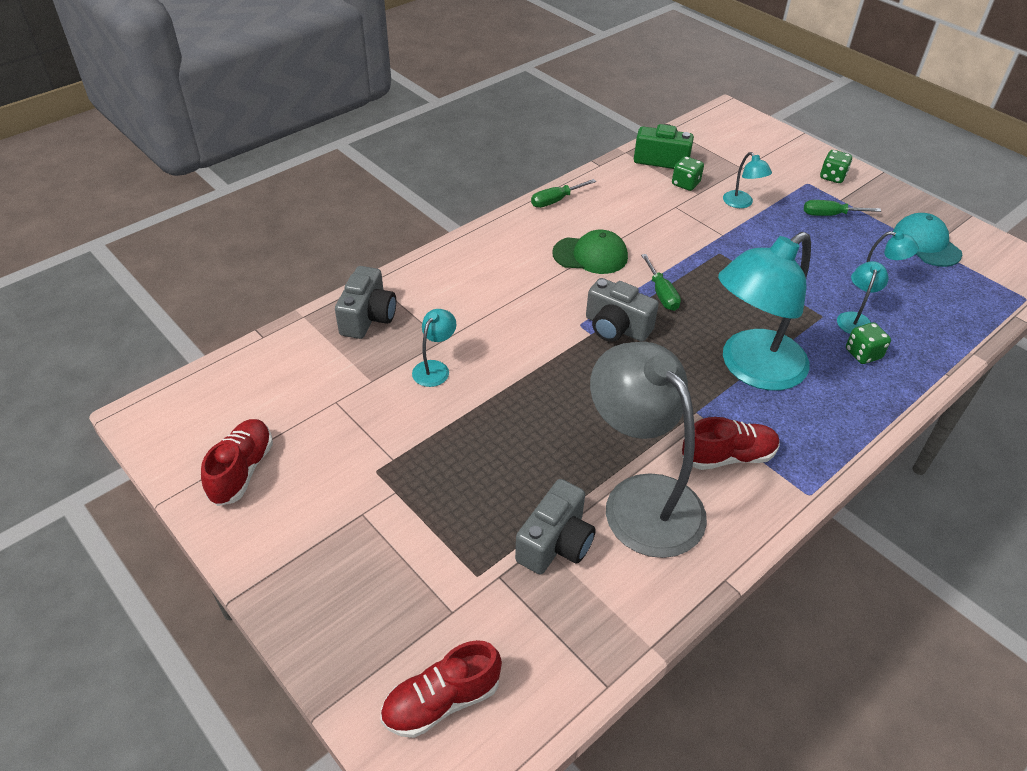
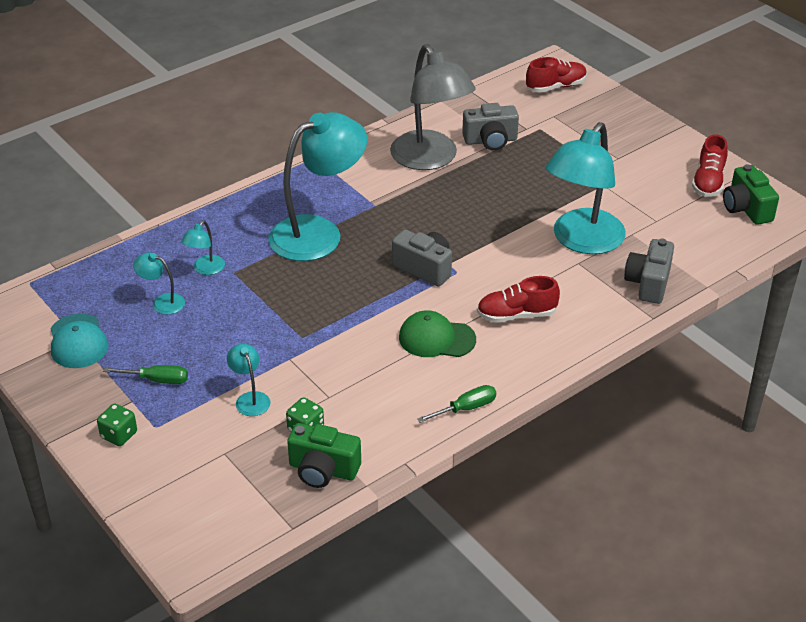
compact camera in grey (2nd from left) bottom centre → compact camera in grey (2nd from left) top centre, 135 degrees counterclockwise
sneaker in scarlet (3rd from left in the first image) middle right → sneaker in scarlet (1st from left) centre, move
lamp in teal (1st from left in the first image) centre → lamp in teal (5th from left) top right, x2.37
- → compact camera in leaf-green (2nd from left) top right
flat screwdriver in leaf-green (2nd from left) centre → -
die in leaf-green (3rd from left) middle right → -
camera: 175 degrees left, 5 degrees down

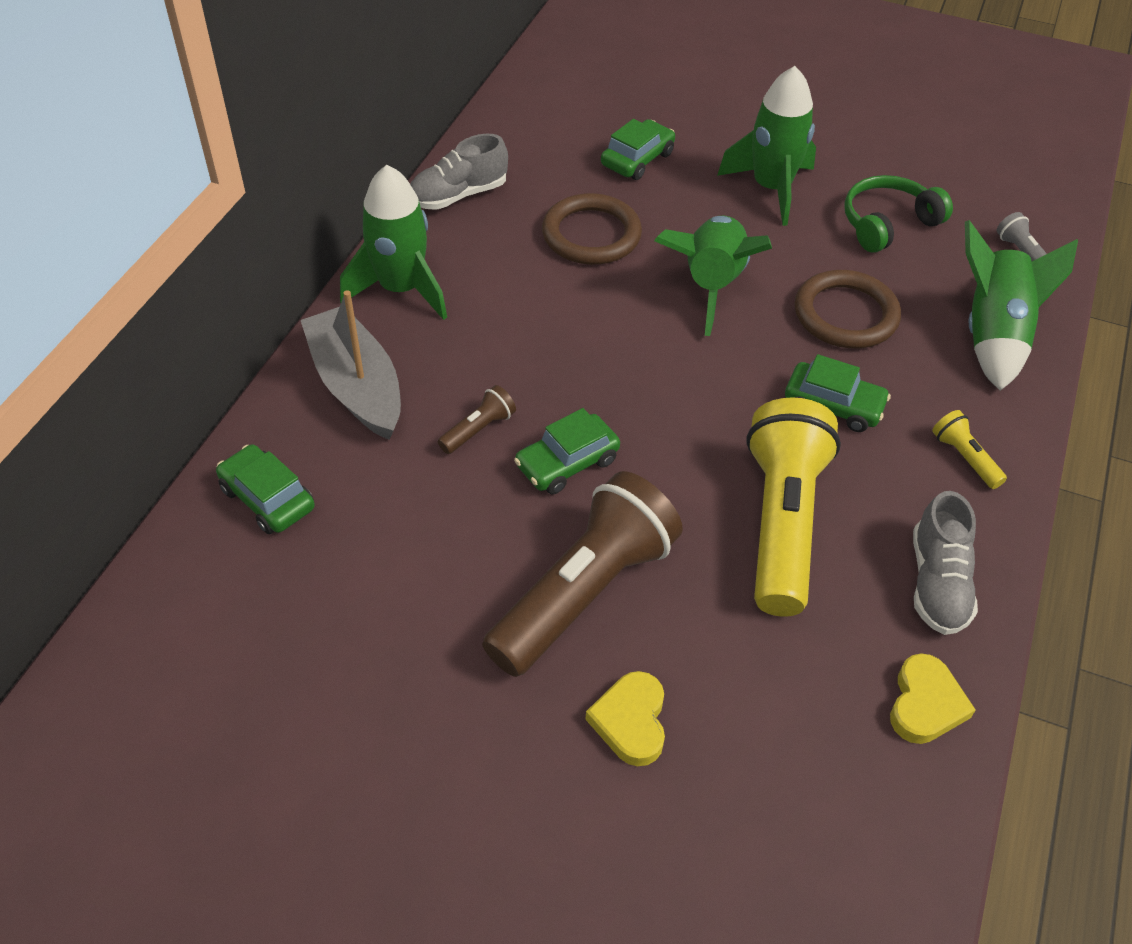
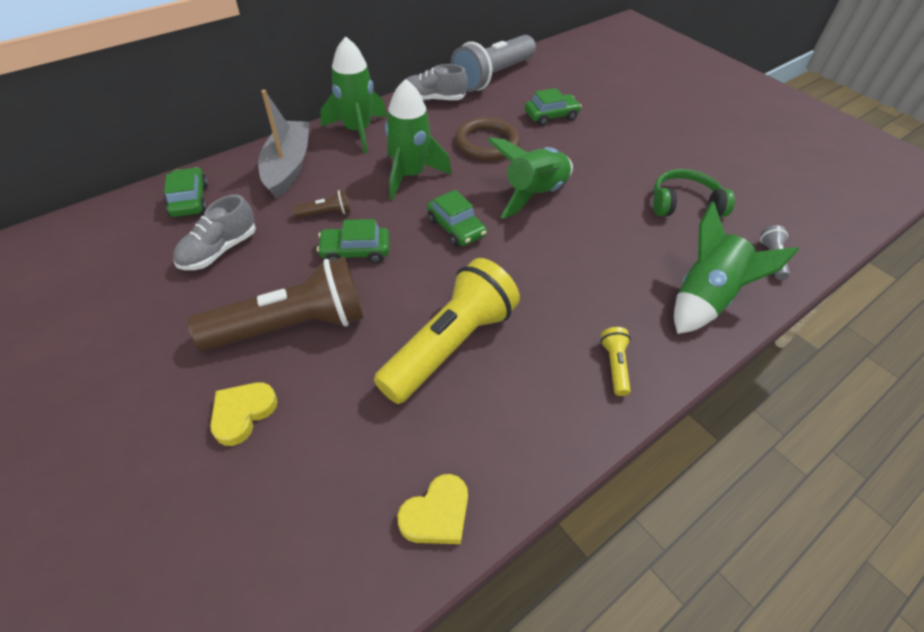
sneaker in grey (2nd from left in the first image) middle right → sneaker in grey (1st from left) middle left, move
toy rocket in leaf-green (3rd from left in the first image) top right → toy rocket in leaf-green (2nd from left) top centre, move
toy car in leaf-green (4th from left in the first image) middle right → toy car in leaf-green (3rd from left) centre, move
- → pocket torch in grey (1st from left) top centre
hoop in brown (2nd from left) top right → -
camera: 30 degrees right, 0 degrees up

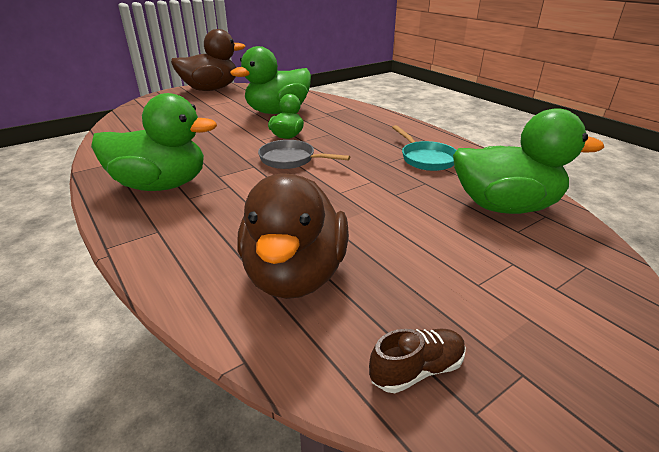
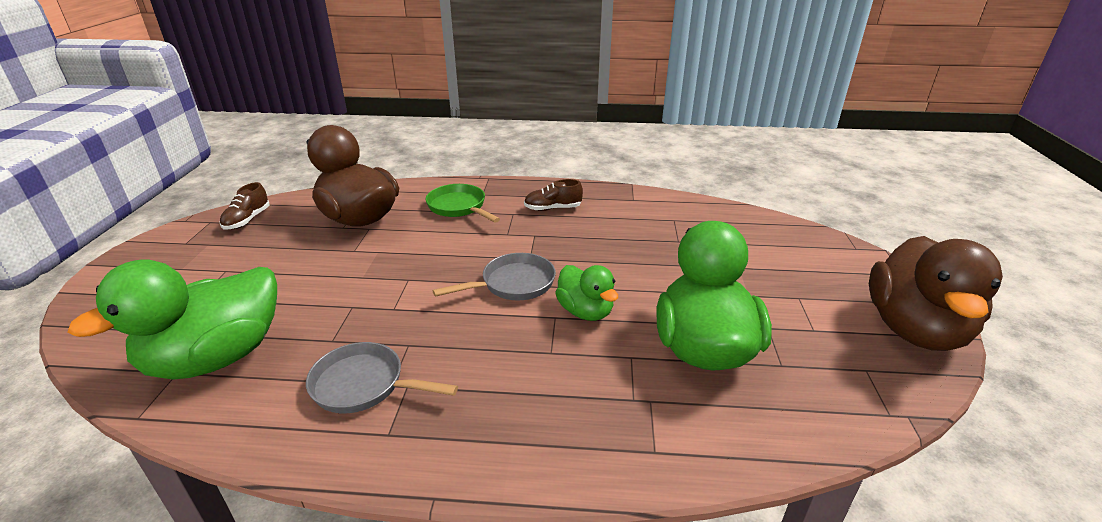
skillet in teal top centre → skillet in grey (1st from left) bottom centre
- → skillet in leaf-green centre
toy duck in leaf-green (1st from left) top left → sneaker in brown (2nd from left) centre
camera: 130 degrees right, 0 degrees up

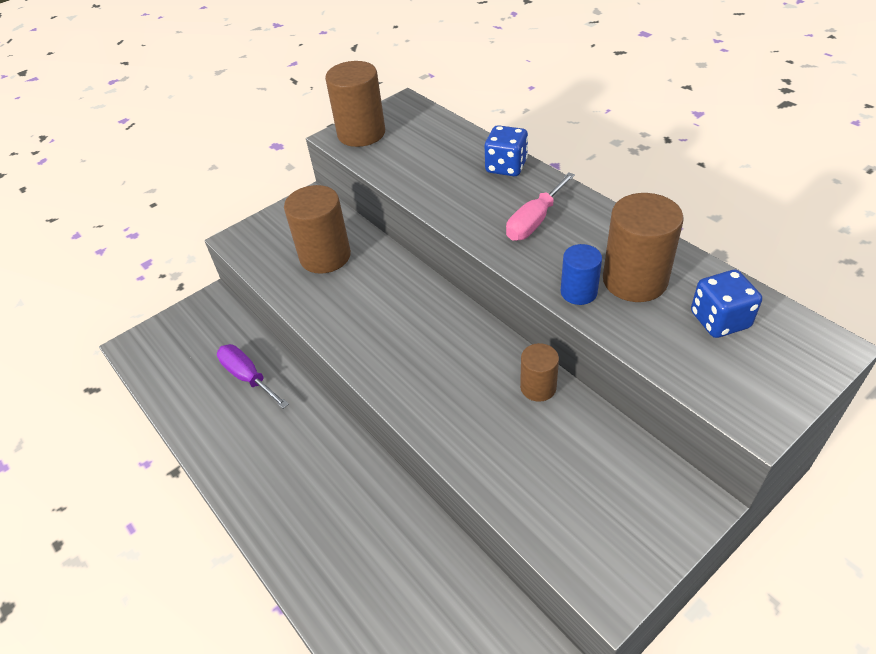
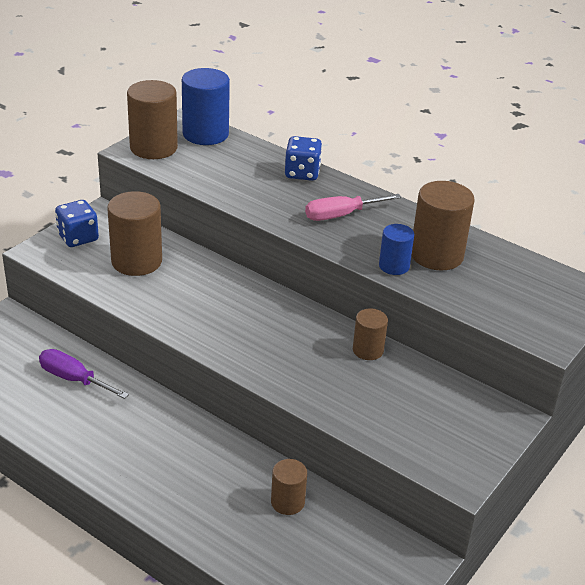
die in royal blue (2nd from left in the first image) middle right → die in royal blue (1st from left) middle left, move
- → solid cylinder in royal blue (1st from left) top centre
- → solid cylinder in brown (3rd from left) bottom centre
flat screwdriver in pink top centre → flat screwdriver in pink centre, 45 degrees clockwise
camera: 20 degrees left, 10 degrees down

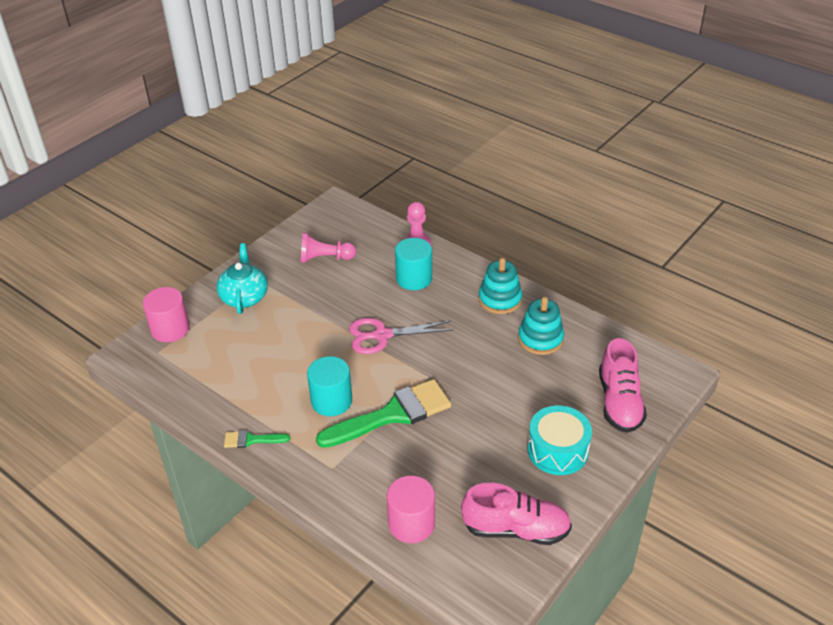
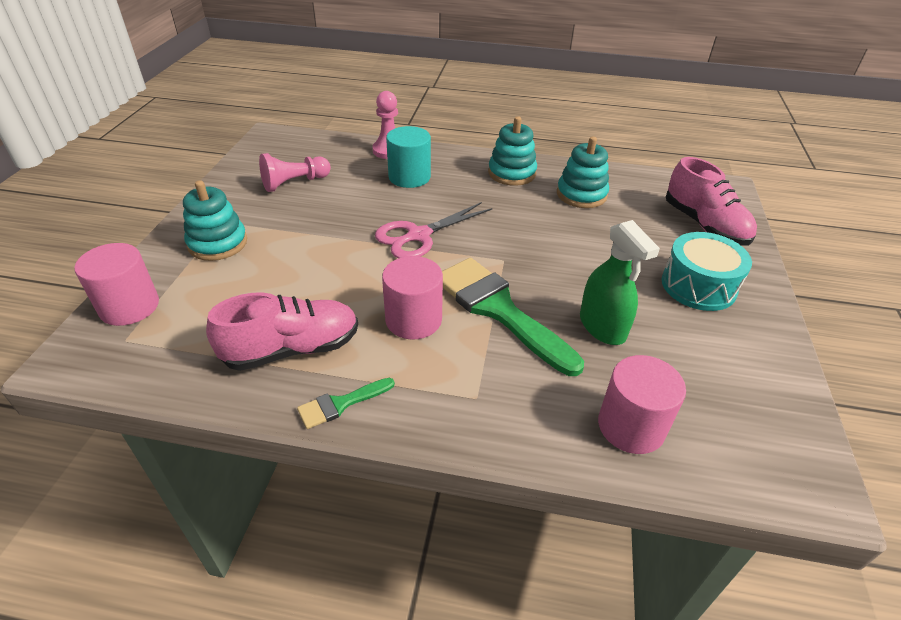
tea pot in teal middle left → stacking toy in teal (1st from left) middle left
sneaker in pink (1st from left) bottom centre → sneaker in pink (1st from left) middle left, move
solid cylinder in teal (1st from left) centre → solid cylinder in pink (2nd from left) centre
paint brush in leaf-green (2nd from left) centre, 75 degrees counterclockwise
- → spray bottle in leaf-green middle right
camera: 30 degrees left, 0 degrees up

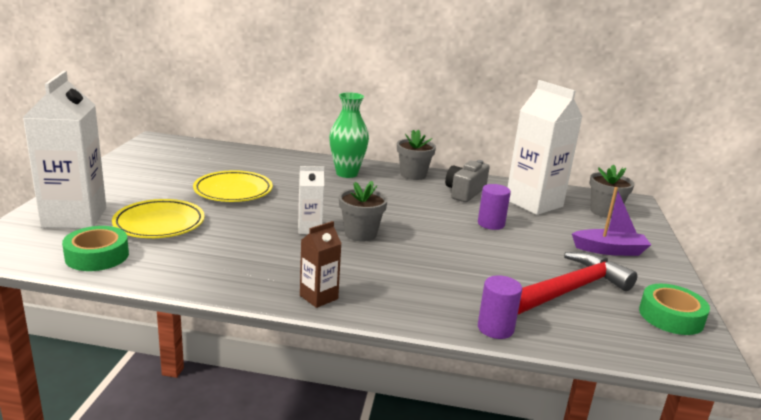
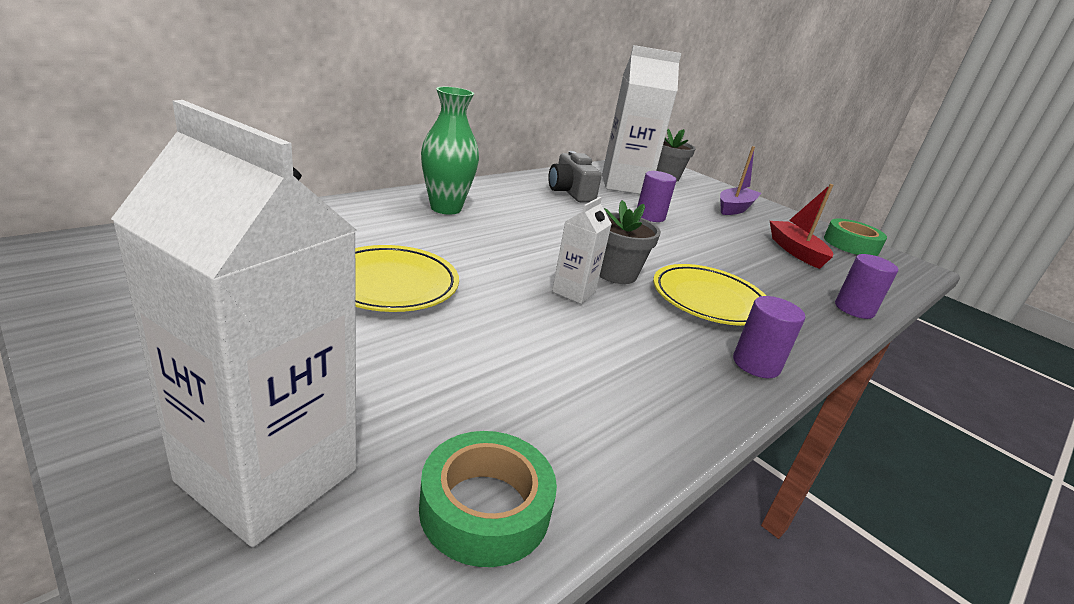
flat dish in yellow (1st from left in the first image) middle left → flat dish in yellow (2nd from left) centre, move
milk carton in brown centre → solid cylinder in violet (2nd from left) middle right
carpenter's hammer in scarlet bottom right → toy boat in scarlet middle right
potted plant in grey (2nd from left) centre → -
camera: 55 degrees left, 5 degrees up

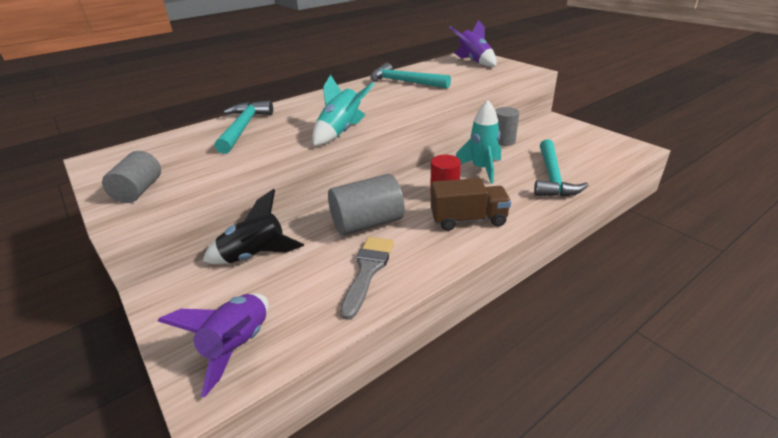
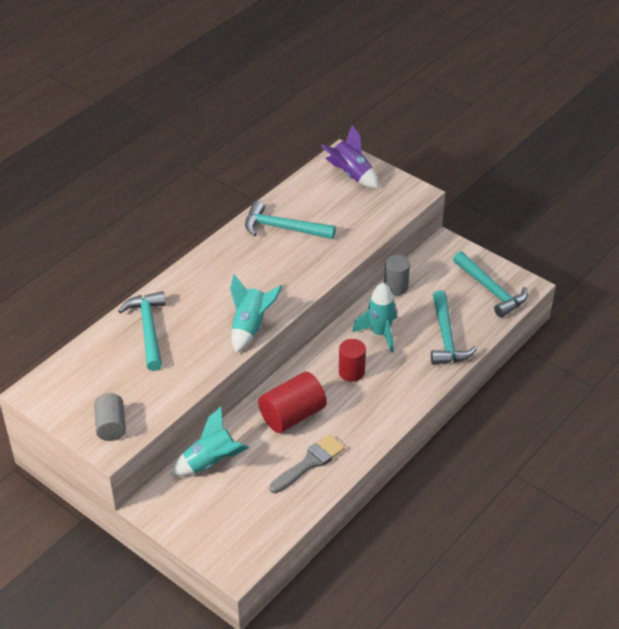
toy rocket in jet-black middle left → toy rocket in teal (1st from left) bottom centre
solid cylinder in grey (2nd from left) centre → solid cylinder in scarlet (1st from left) centre
paint brush in grey centre → paint brush in grey bottom centre, 45 degrees clockwise
- → carpenter's hammer in teal (4th from left) middle right
toy rocket in violet (1st from left) bottom left → -
truck in brown centre → -
camera: 15 degrees left, 10 degrees up

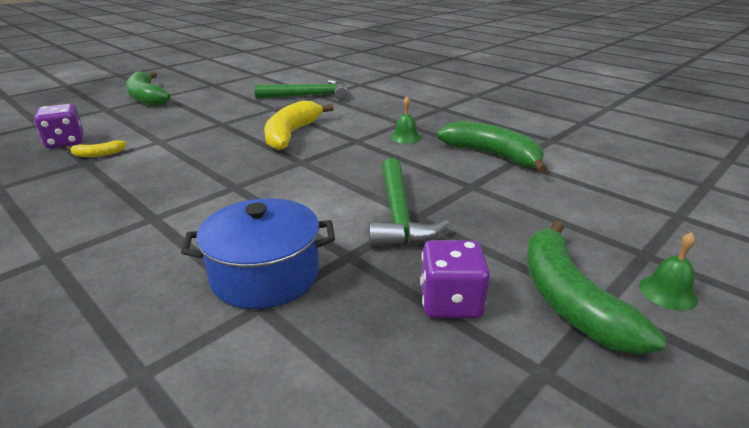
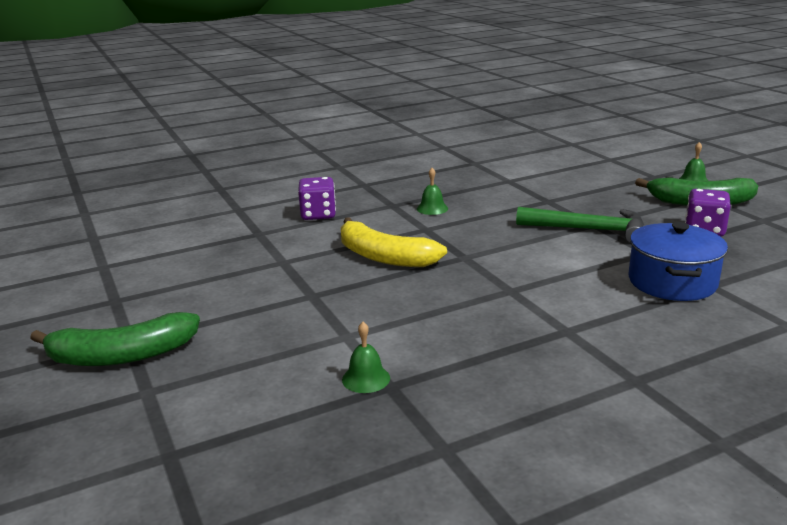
die in violet (1st from left) top left → die in violet (1st from left) centre, move
toy banana in yellow (1st from left) middle left → hand bell in leaf-green (1st from left) bottom centre
carpenter's hammer in leaf-green (1st from left) top centre → -
toy banana in leaf-green (2nd from left) centre → -
camera: 70 degrees left, 5 degrees down

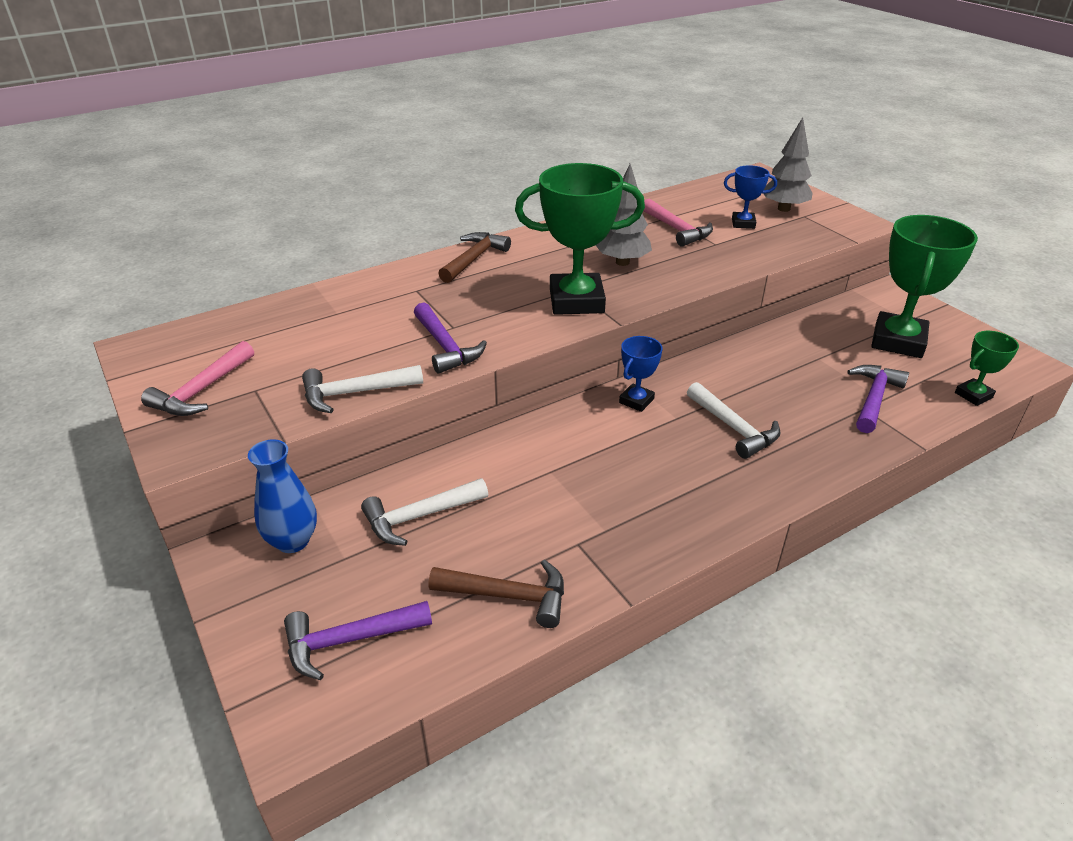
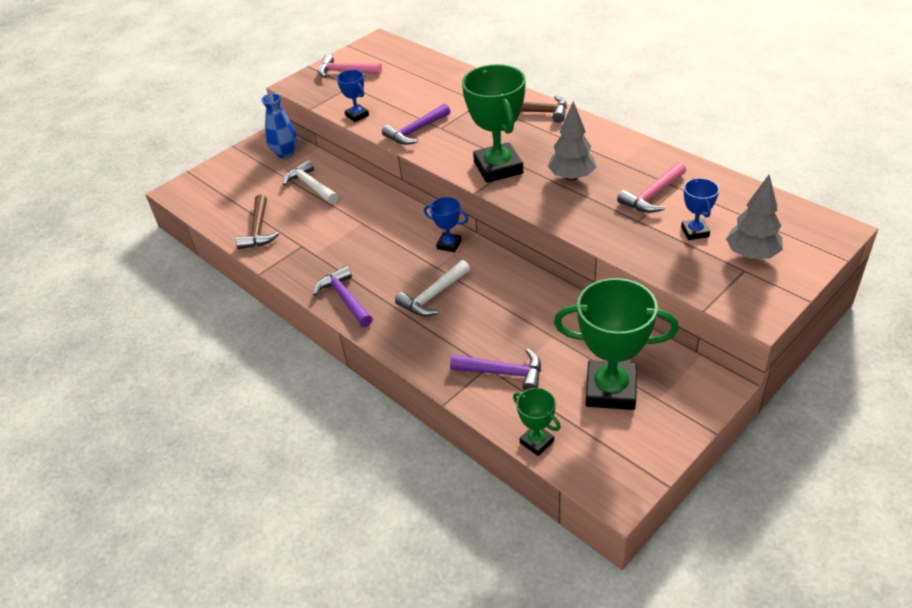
carpenter's hammer in violet (1st from left) bottom centre → carpenter's hammer in violet (1st from left) centre, move
carpenter's hammer in snow-white (1st from left) centre → award cup in royal blue (1st from left) top centre
camera: 80 degrees right, 5 degrees up

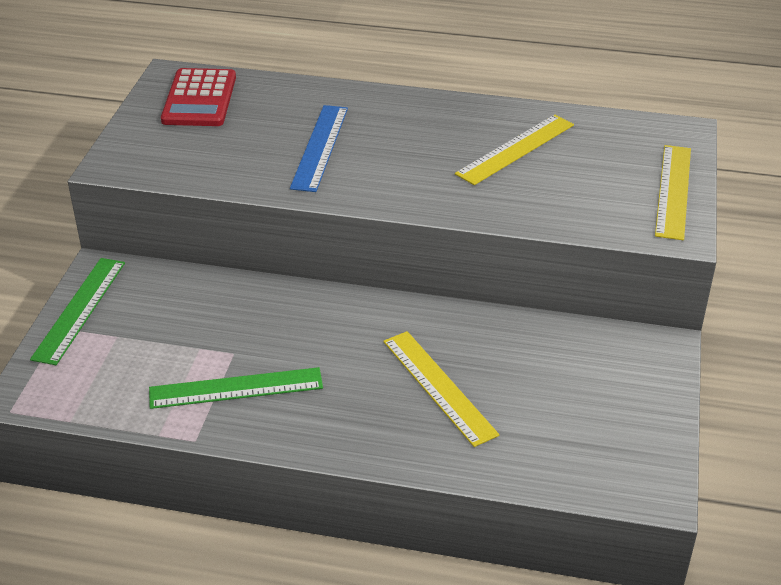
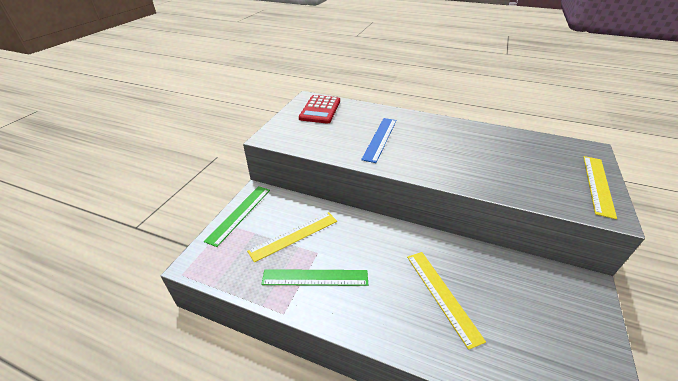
measuring stick in yellow (2nd from left in the first image) top centre → measuring stick in yellow (1st from left) centre, move
camera: 10 degrees right, 0 degrees up

